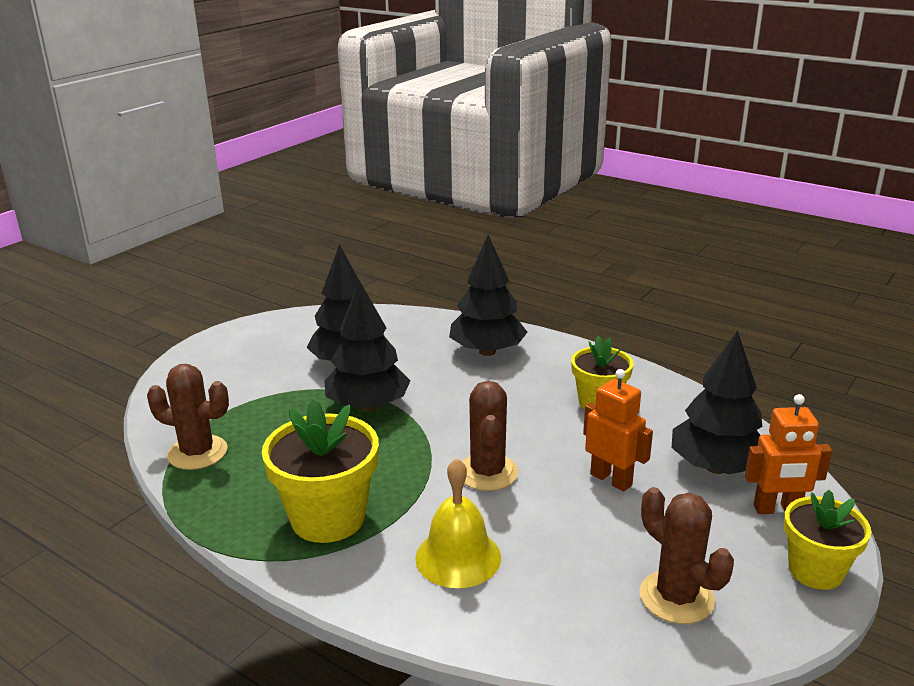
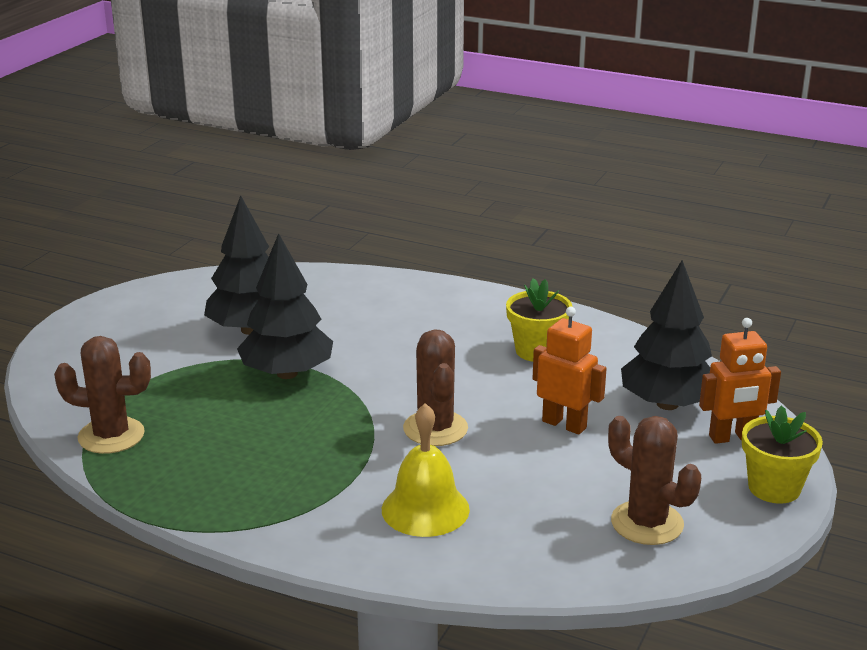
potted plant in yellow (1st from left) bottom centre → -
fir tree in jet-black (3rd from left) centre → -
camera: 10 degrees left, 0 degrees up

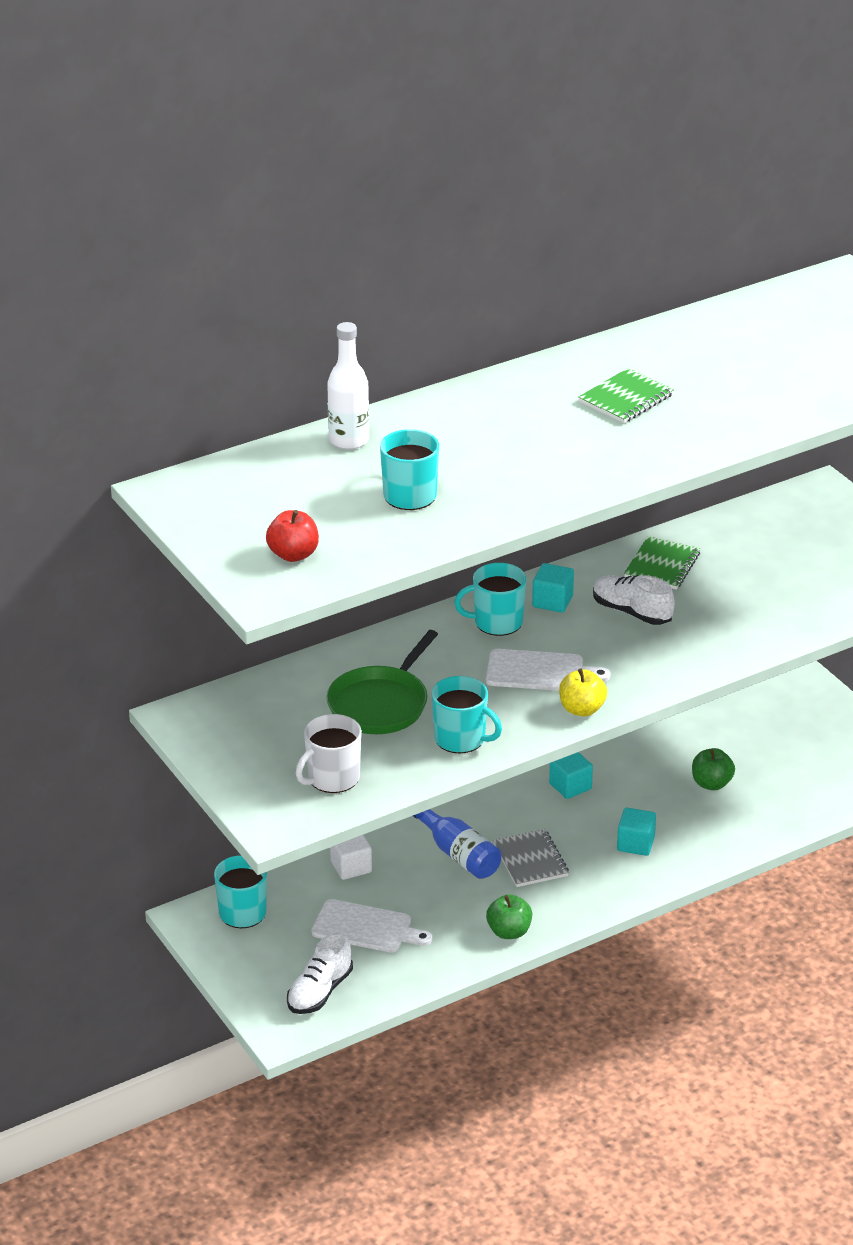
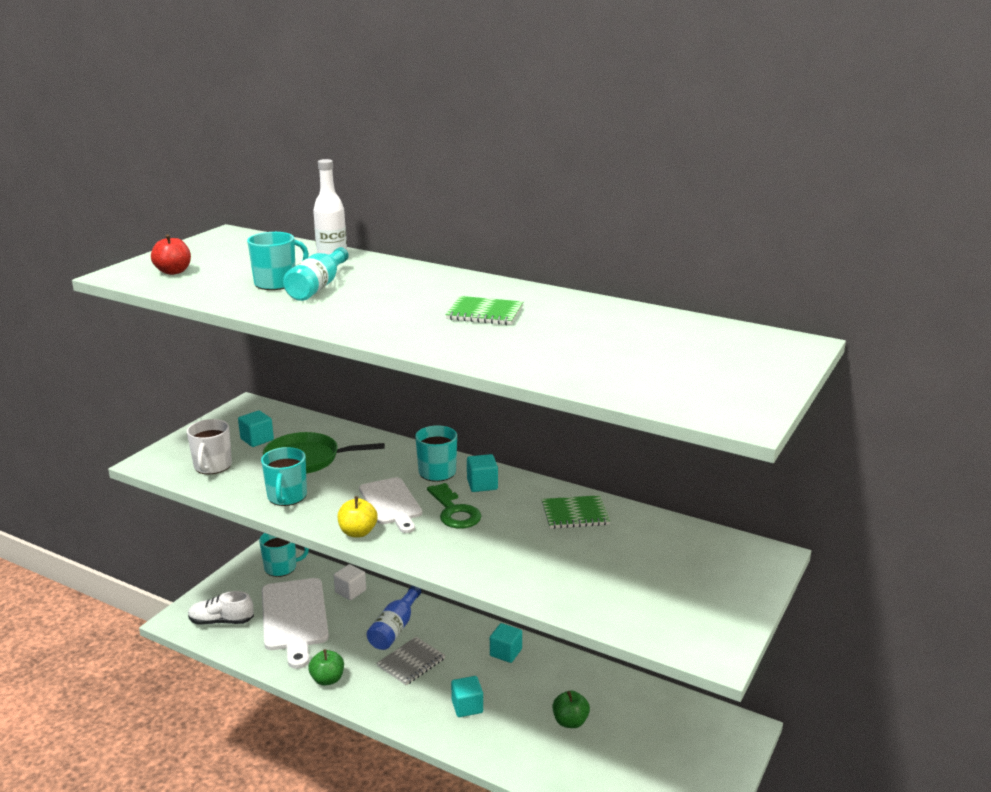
mug in snow-white centre → mug in snow-white middle left, 105 degrees counterclockwise
- → cube in teal (1st from left) middle left
bread board in snow-white (1st from left) bottom centre → bread board in snow-white (1st from left) bottom left, x1.58
- → flask in teal middle left
- → latchkey in leaf-green centre
sneaker in snow-white (2nd from left) middle right → -
camera: 60 degrees right, 10 degrees down

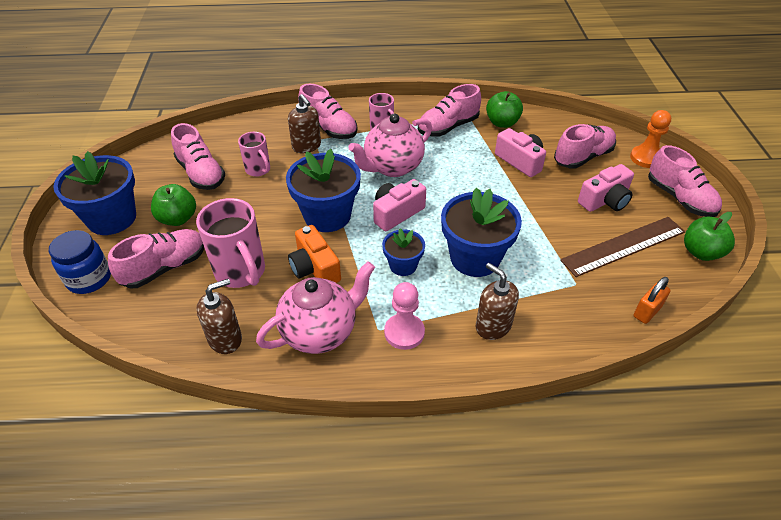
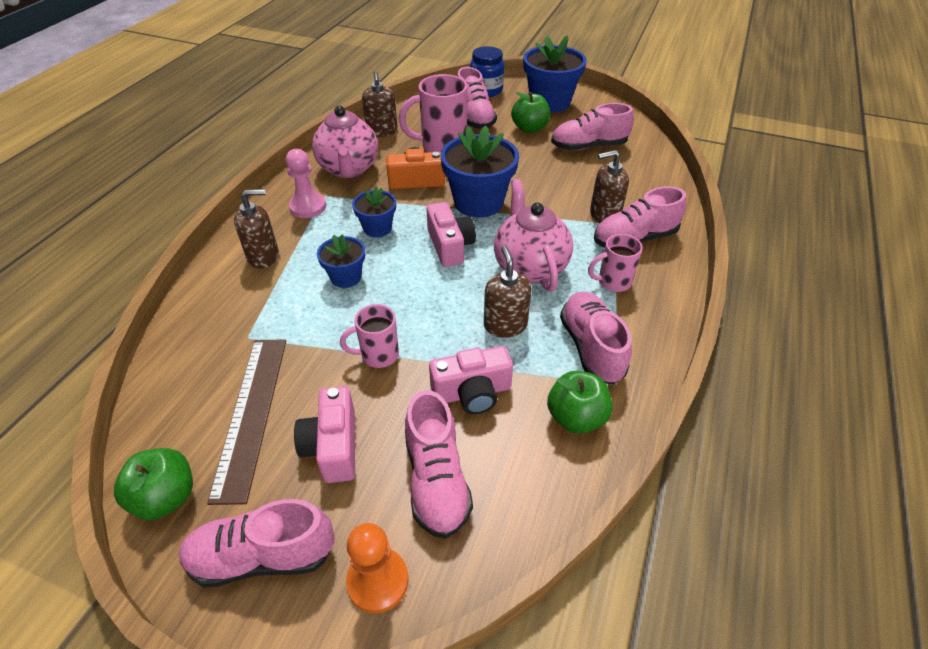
potted plant in royal blue (4th from left in the first image) centre → potted plant in royal blue (1st from left) centre, x0.55
mug in pink (2nd from left in the first image) top left → mug in pink (1st from left) centre, move
- → soap pump in brown (3rd from left) centre
padlock in orange-coloured middle right → -
camera: 115 degrees right, 0 degrees up

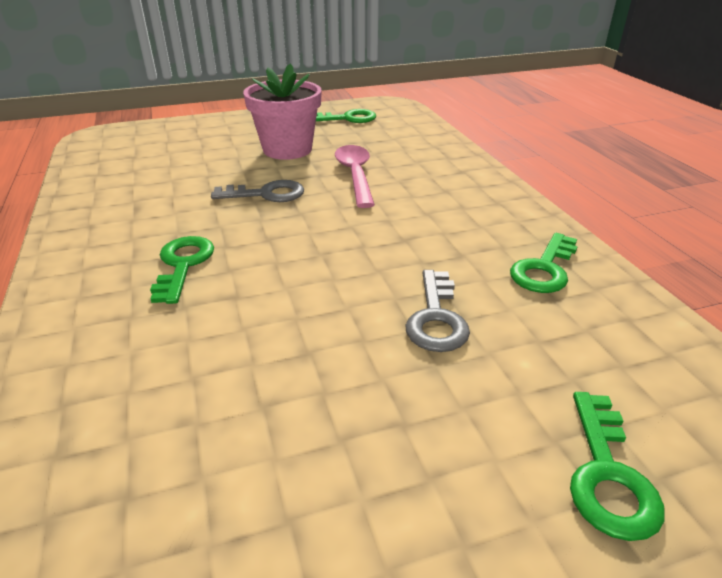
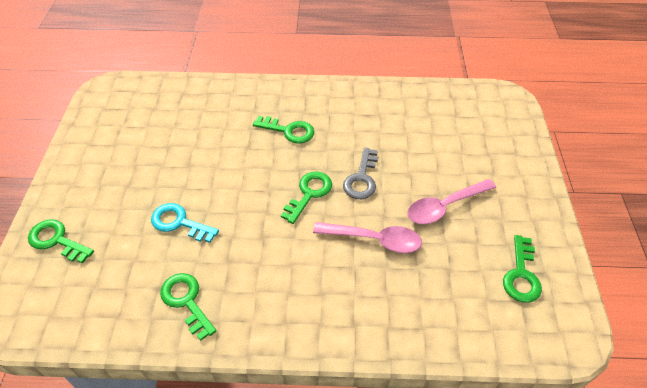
latchkey in grey (2nd from left) centre → latchkey in teal middle left
- → latchkey in leaf-green (4th from left) centre
potted plant in pink top centre → teaspoon in pink (2nd from left) middle right
camera: 110 degrees right, 15 degrees up

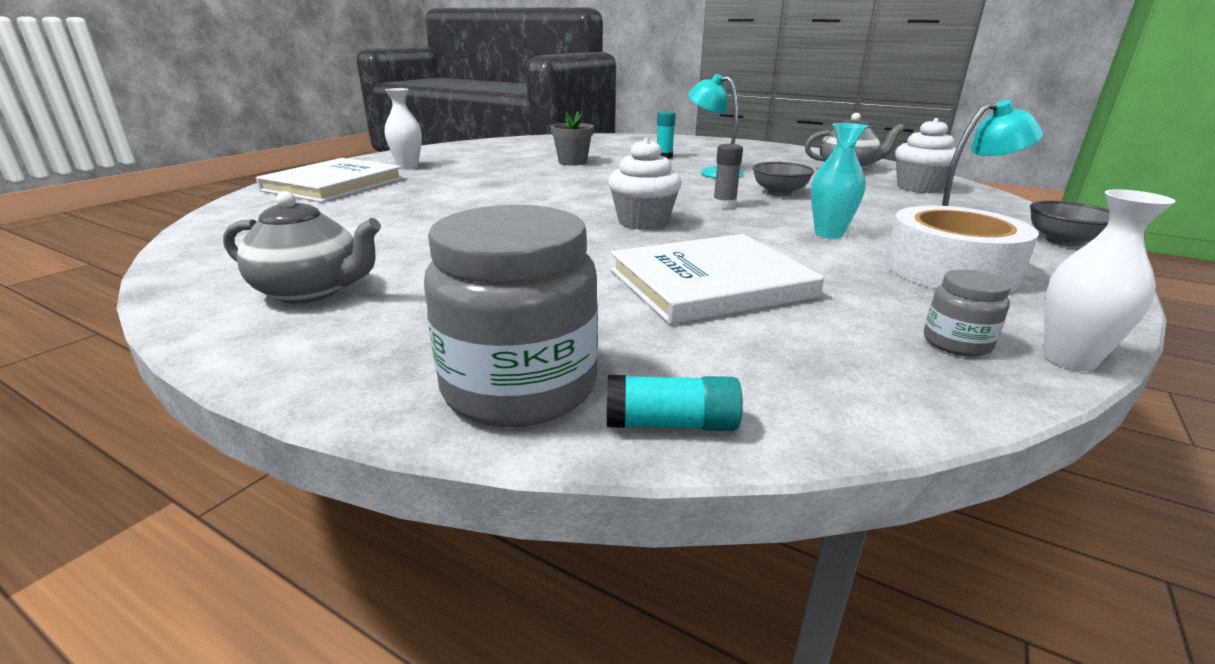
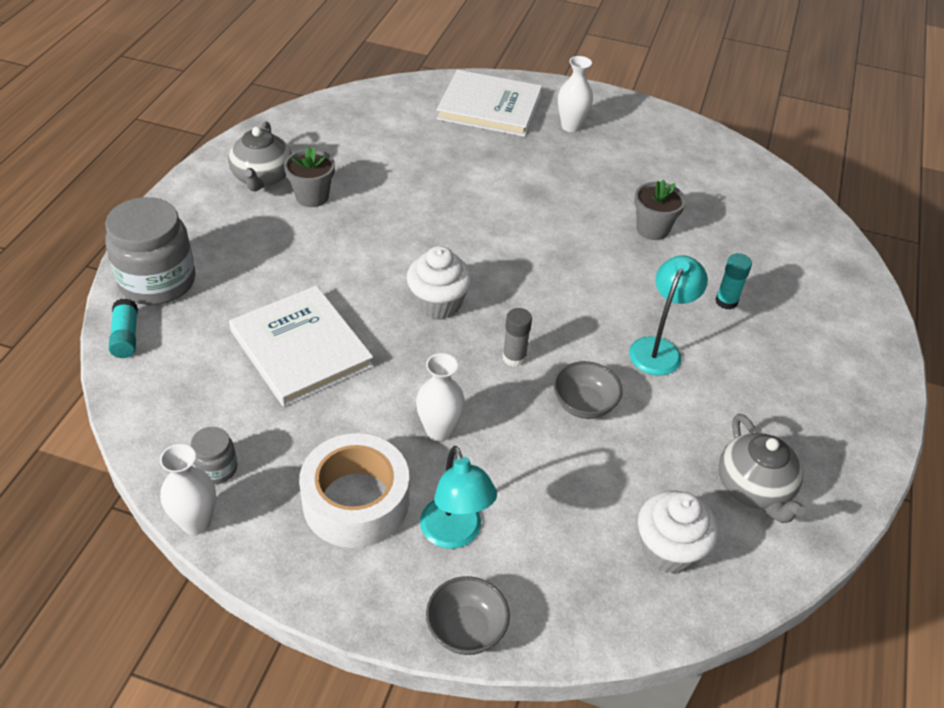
- → potted plant in grey (1st from left) top left
vase in teal top right → vase in snow-white (2nd from left) centre
camera: 75 degrees right, 20 degrees up

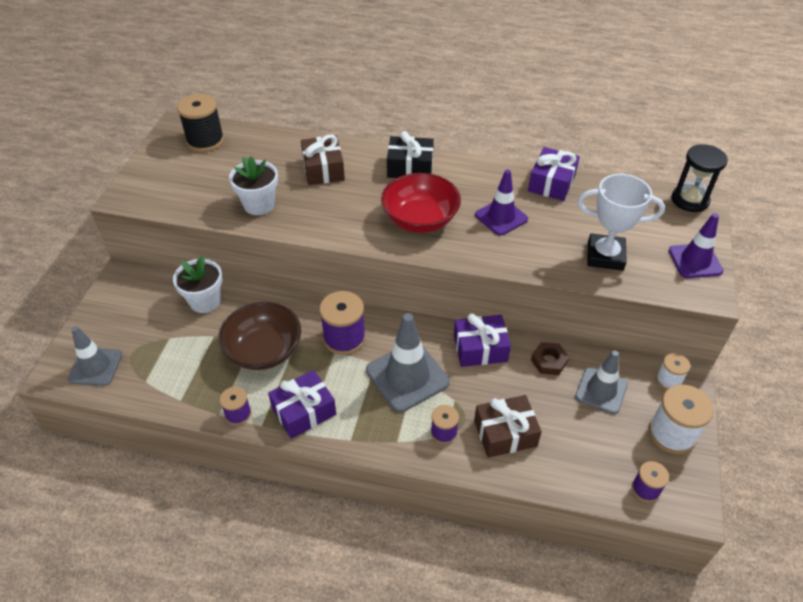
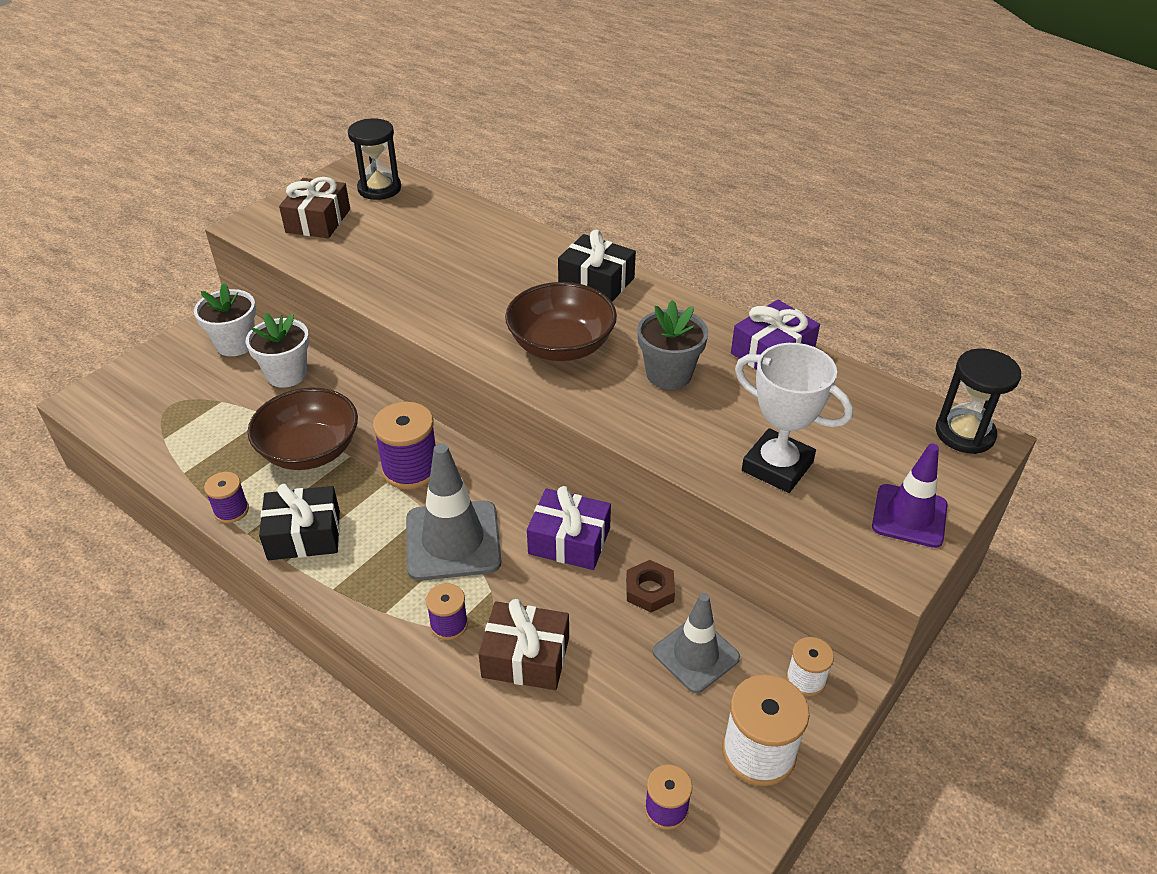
potted plant in snow-white (2nd from left in the first image) top left → potted plant in snow-white (1st from left) middle left, move
wrapped gift in violet (1st from left) bottom centre → wrapped gift in jet-black (1st from left) middle left
wrapped gift in brown (1st from left) top centre → wrapped gift in brown (1st from left) top left, move
reel of thread in jet-black top left → sand timer in jet-black (1st from left) top left
bowl in scarlet centre → bowl in brown (2nd from left) centre
safety cone in violet (1st from left) centre → potted plant in grey centre
safety cone in grey (1st from left) middle left → -
camera: 25 degrees right, 5 degrees down

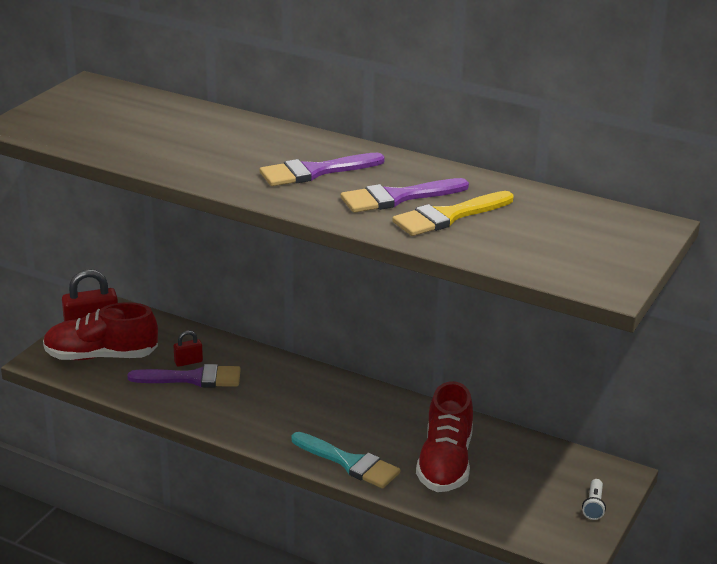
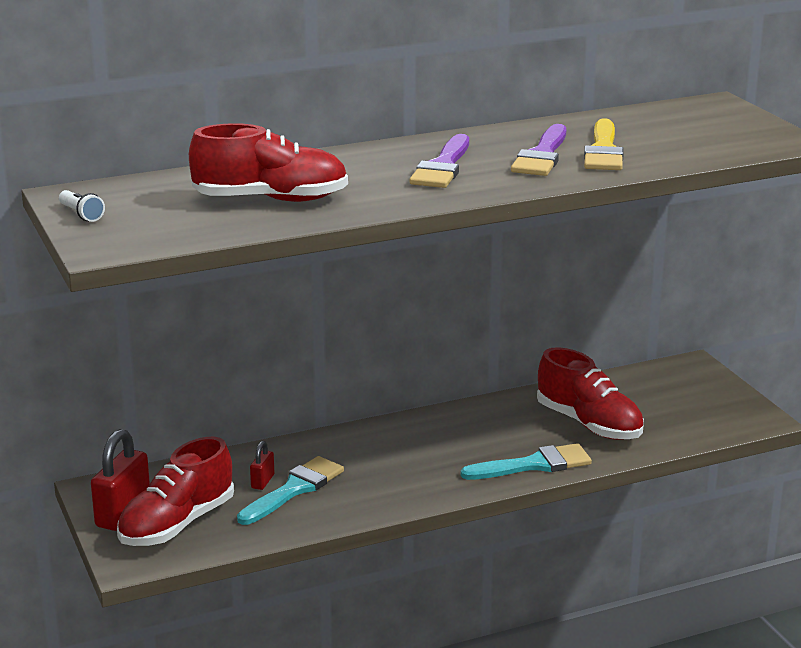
pocket torch in snow-white bottom right → pocket torch in snow-white top left, move
- → sneaker in scarlet (2nd from left) top centre
paint brush in violet (1st from left) middle left → paint brush in teal (1st from left) bottom centre
camera: 50 degrees left, 5 degrees down

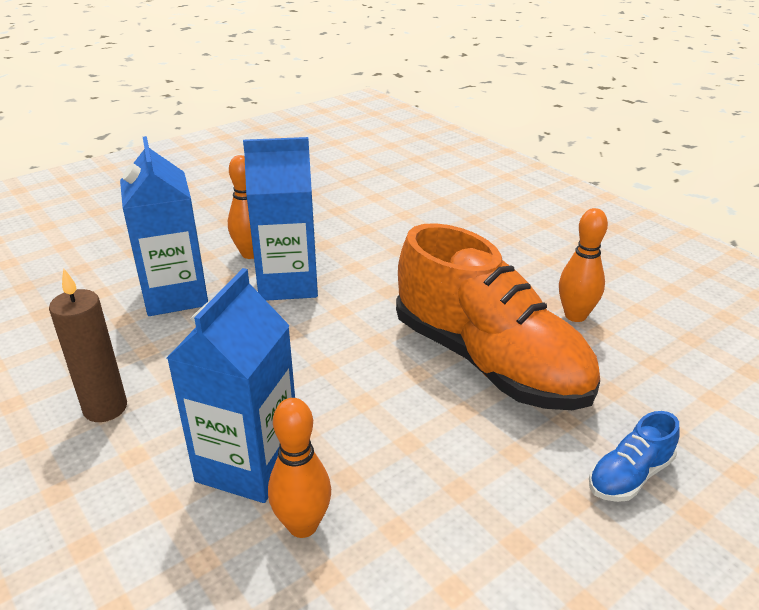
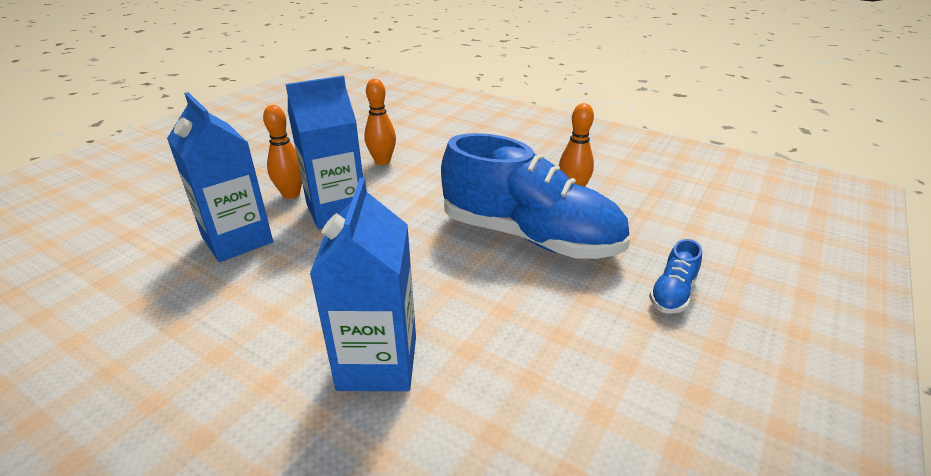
skittle in orange-coloured (2nd from left) bottom centre → skittle in orange-coloured (2nd from left) top centre, move
sneaker in orange-coloured centre → sneaker in royal blue (1st from left) centre
wax candle in brown middle left → -
camera: 20 degrees left, 0 degrees up

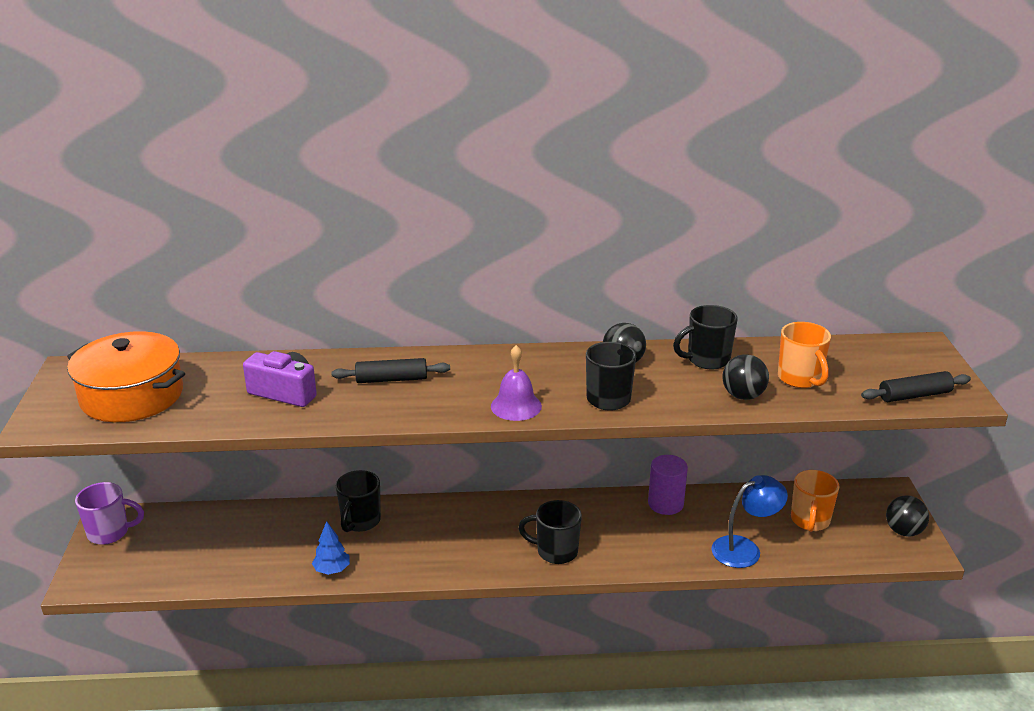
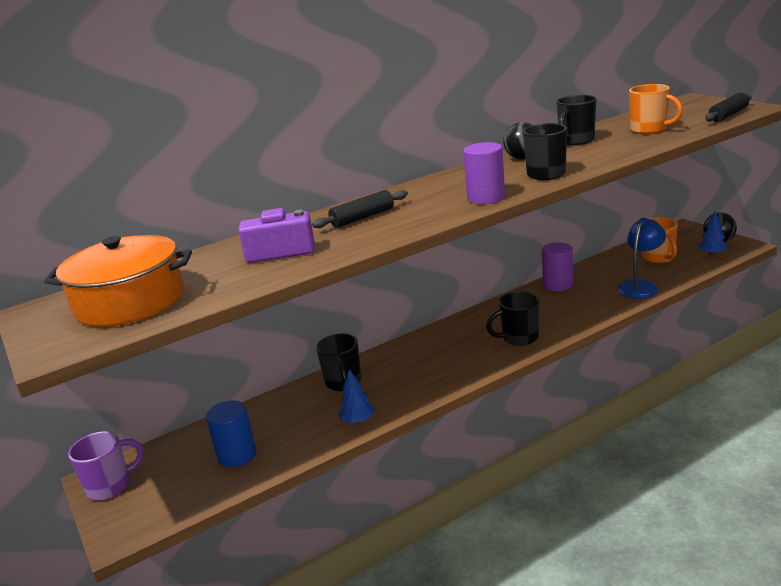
- → solid cylinder in royal blue bottom left
hand bell in violet centre → solid cylinder in violet (1st from left) top centre
- → fir tree in royal blue (2nd from left) middle right
play ball in jet-black (2nd from left) middle right → -
camera: 25 degrees left, 5 degrees down

